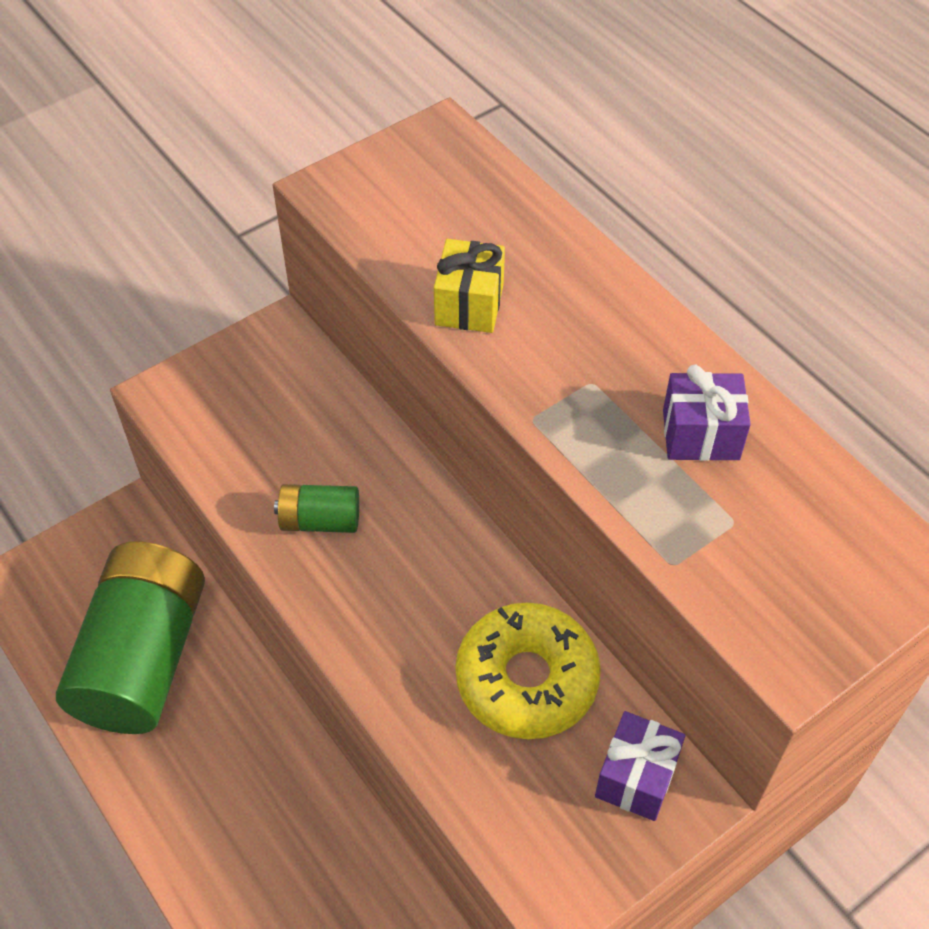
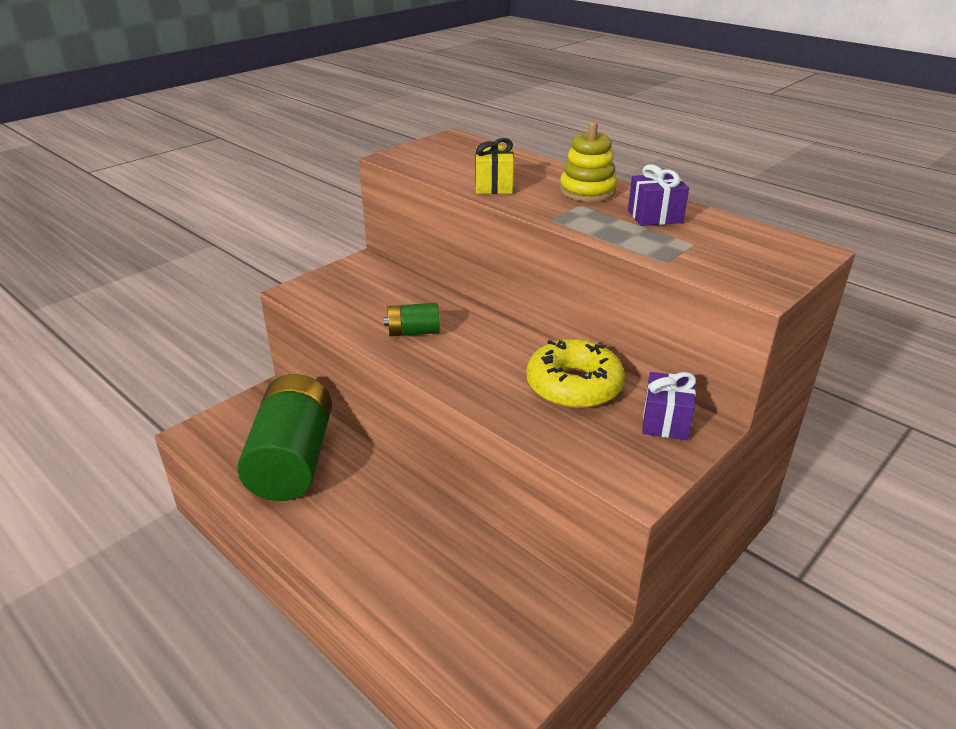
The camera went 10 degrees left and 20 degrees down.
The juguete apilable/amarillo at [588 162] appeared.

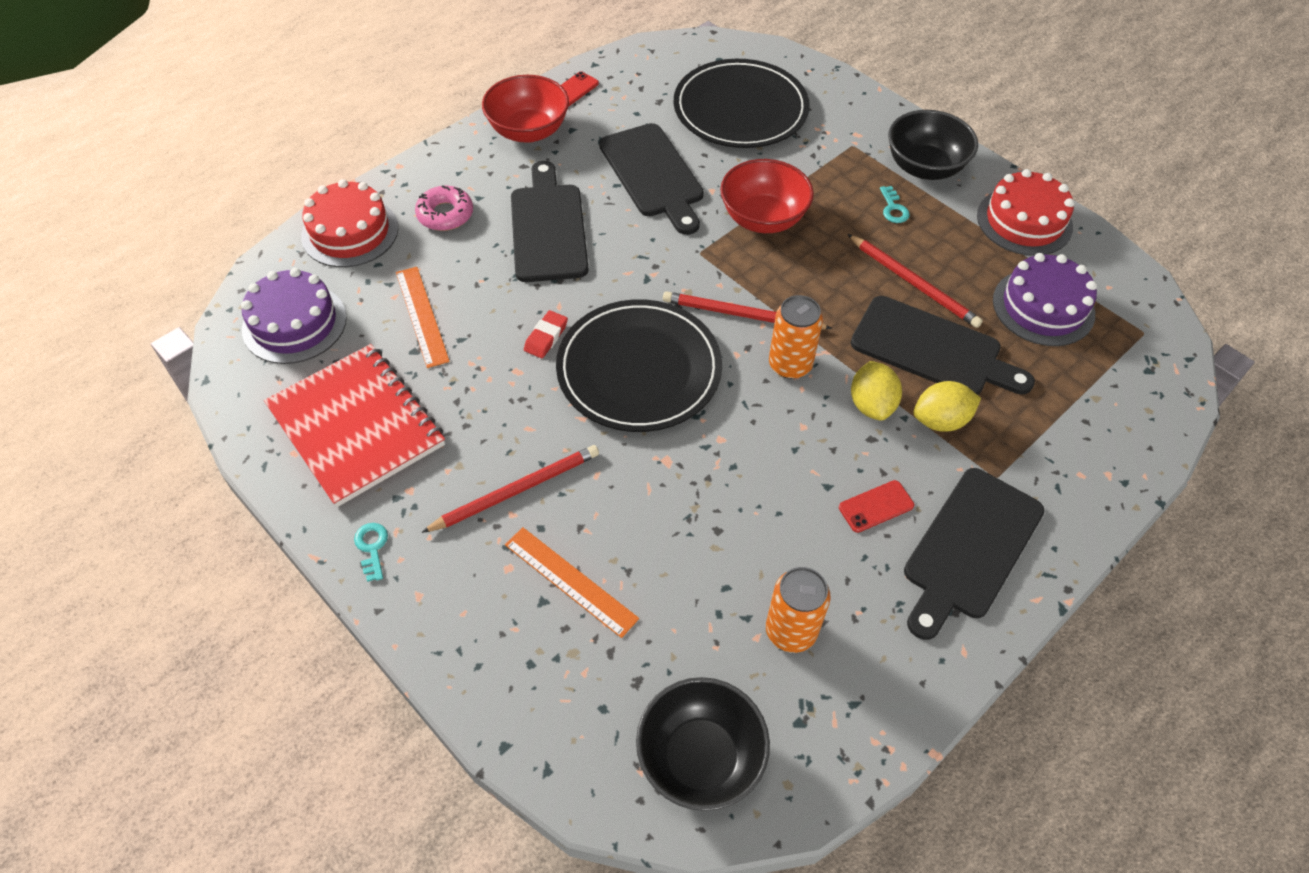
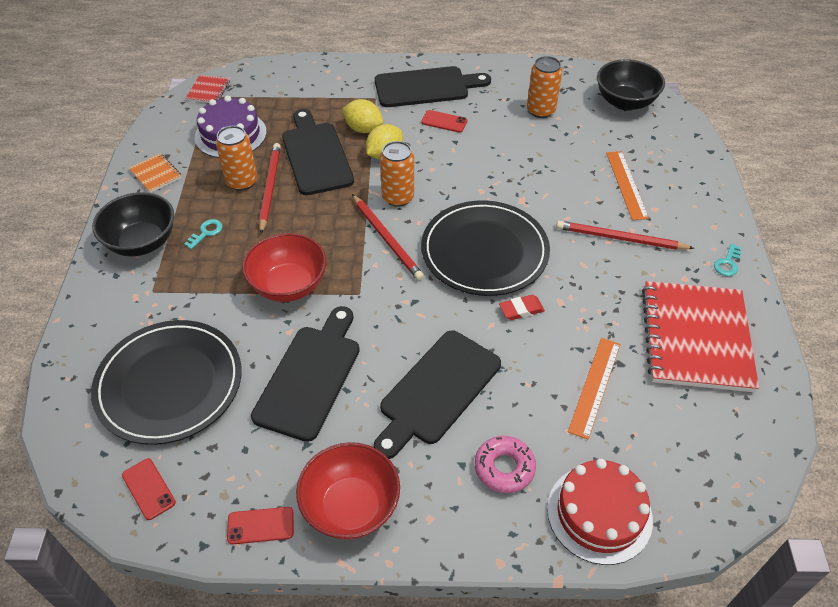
The camera went 135 degrees left and 5 degrees down.
The tarta/morado at [294 316] disappeared.
The tarta/rojo at [1026 212] was replaced by the cuaderno/naranja at [155 173].
The móvil/rojo at [149 489] appeared.
The cuaderno/rojo at [208 89] appeared.
The lata/naranja at [236 158] appeared.

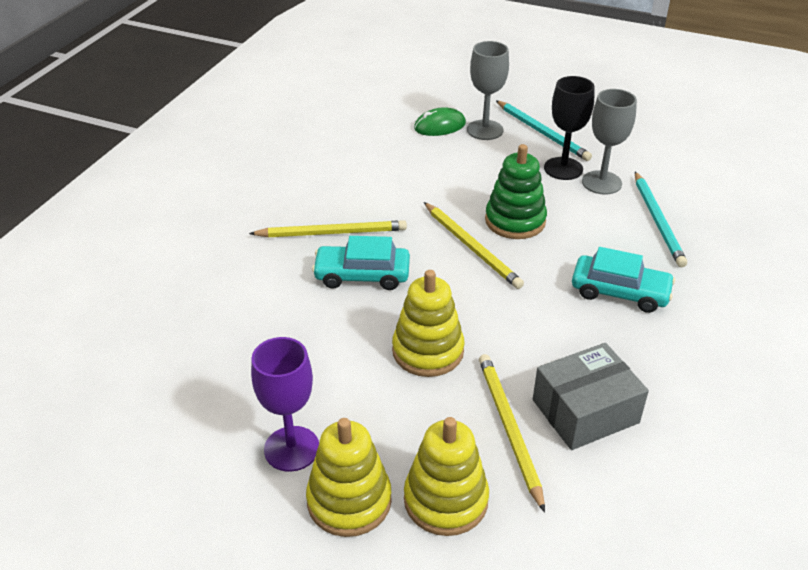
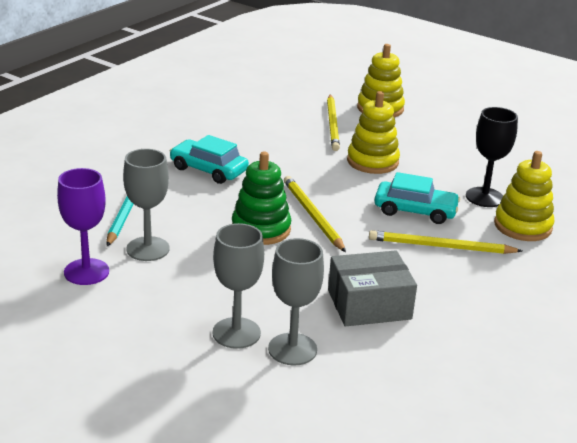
The camera went 170 degrees left and 10 degrees down.
The copa/morado moved from [285 404] to [83 226].
The juguete apilable/amarillo moved from [349 477] to [524 196].
The ratón/verde at [440 121] was replaced by the copa/gris at [296 301].
The lápiz/turquesa at [544 131] disappeared.
The caja/gris moved from [591 396] to [372 288].
The copa/negro moved from [569 128] to [492 157].

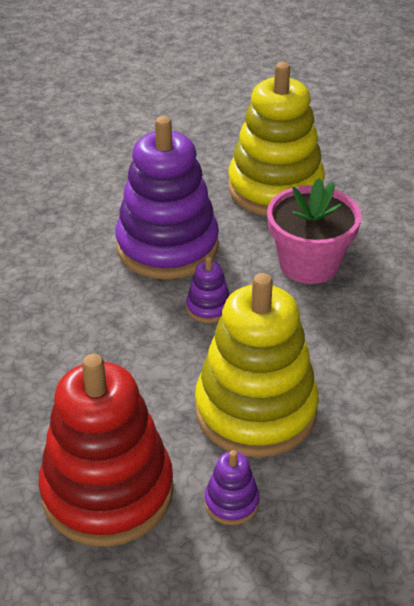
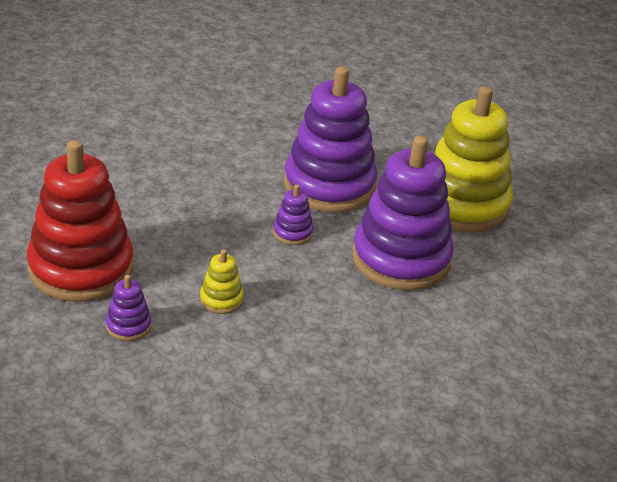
The camera went 45 degrees right and 5 degrees down.
The juguete apilable/amarillo at [257 365] changed to 0.41 times the size.
The maceta/rosa at [314 231] was replaced by the juguete apilable/morado at [403 213].

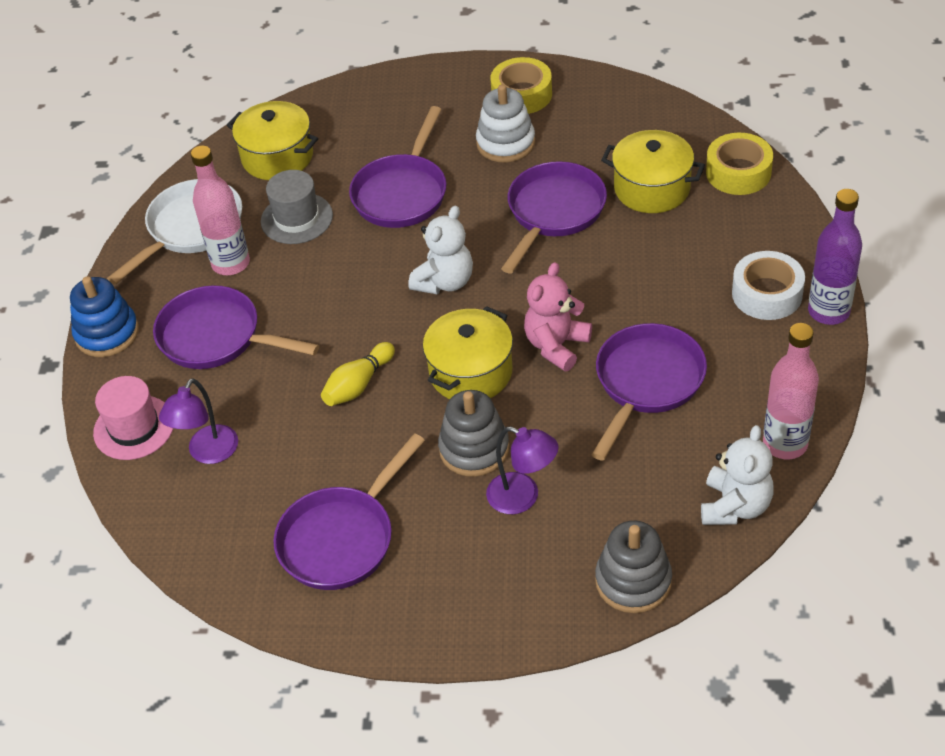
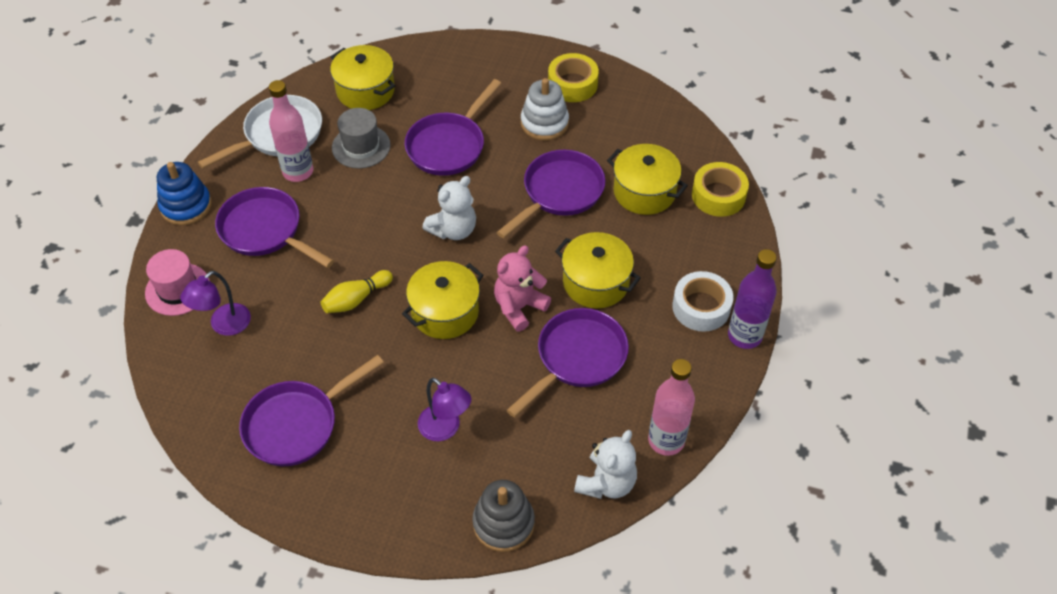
The camera went 10 degrees right and 5 degrees up.
The juguete apilable/gris at [473 433] disappeared.
The olla/amarillo at [598 270] appeared.

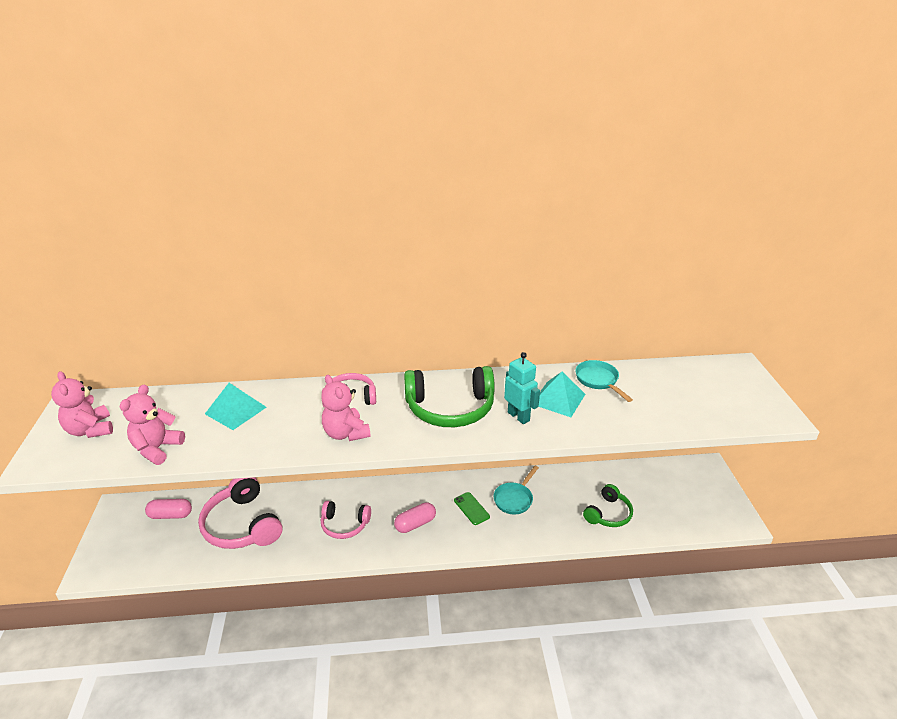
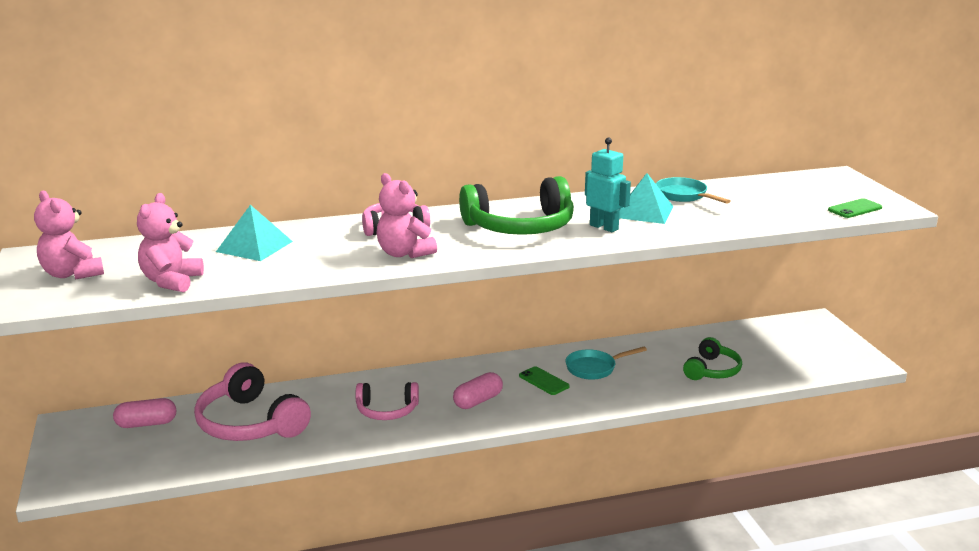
The camera went 10 degrees left and 10 degrees down.
The sartén/turquesa at [516 489] turned 45 degrees clockwise.
The móvil/verde at [855 208] appeared.

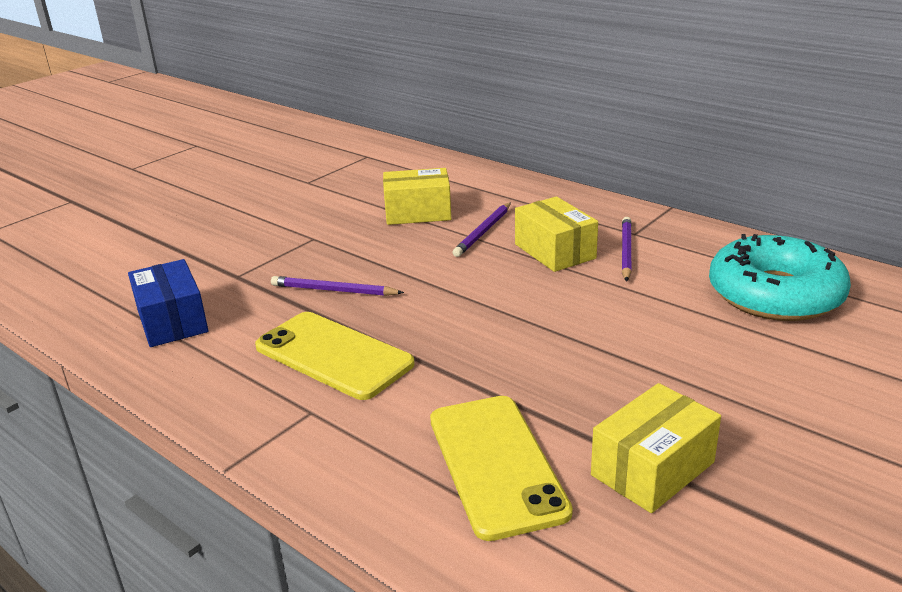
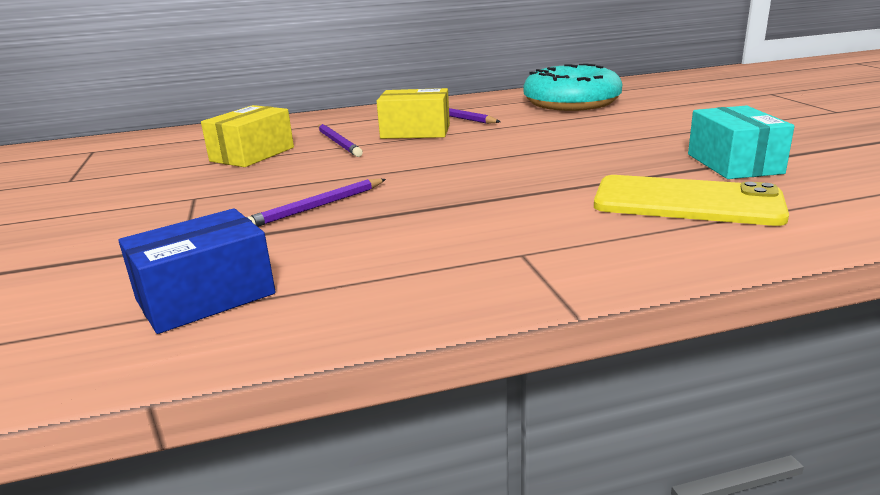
The camera went 55 degrees left and 5 degrees down.
The caja/azul at [168 303] turned 45 degrees counterclockwise.
The móvil/amarillo at [335 356] disappeared.
The caja/amarillo at [656 448] became the caja/turquesa at [741 142].

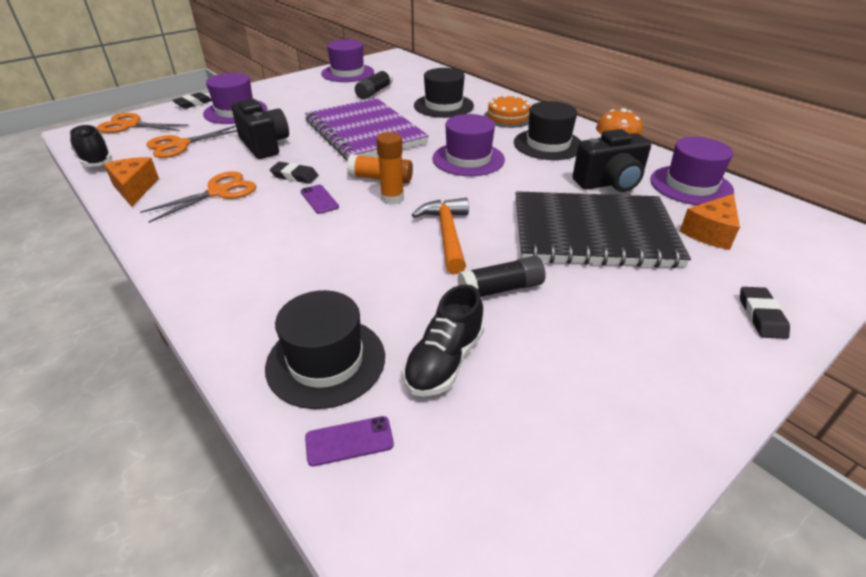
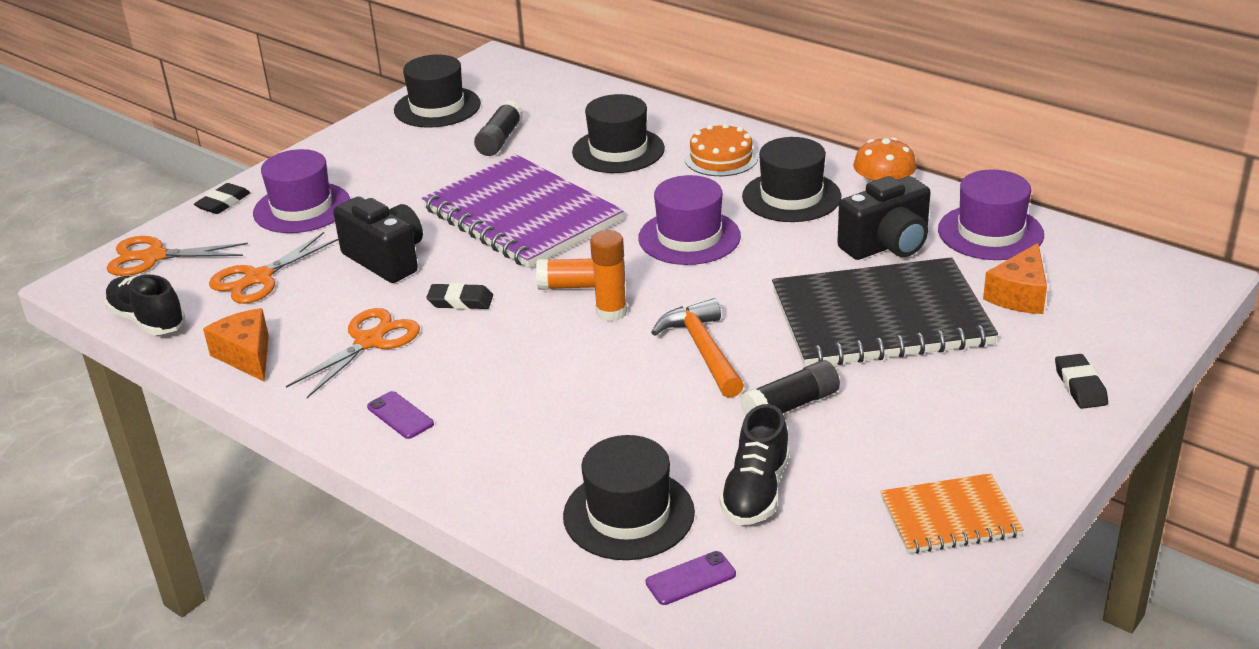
The camera went 10 degrees left and 5 degrees down.
The móvil/morado moved from [320 199] to [400 415].
The sombrero/morado at [347 61] became the sombrero/negro at [437 91].
The cuaderno/naranja at [952 513] appeared.

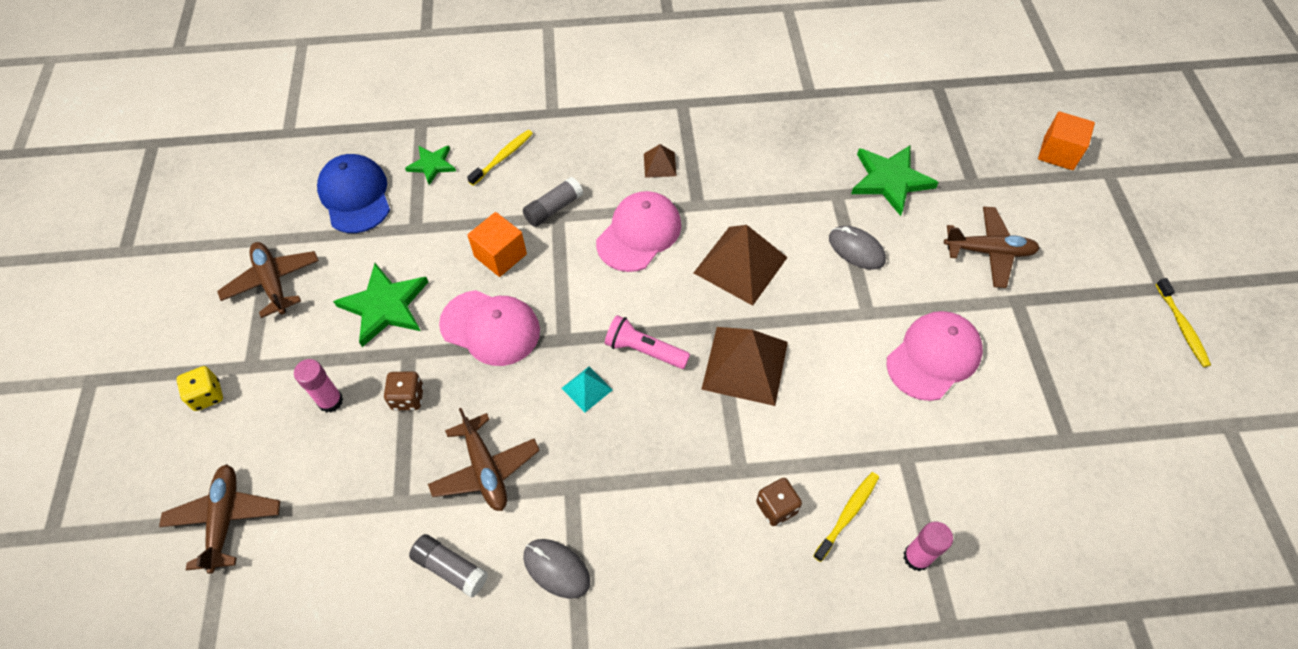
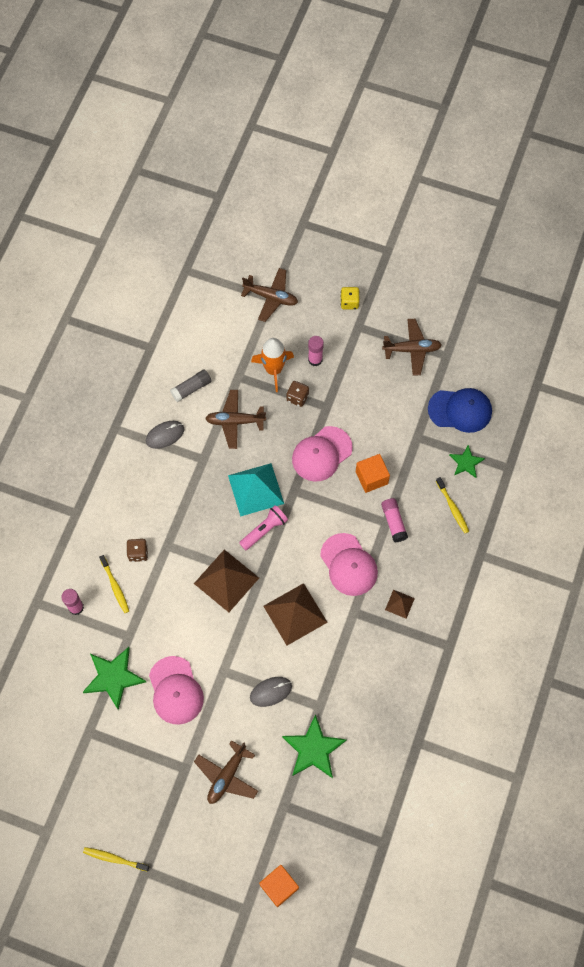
The camera went 115 degrees right and 10 degrees up.
The estrella/verde moved from [380 305] to [114 678].
The barra de pegamento/gris at [553 202] became the barra de pegamento/rosa at [394 520].
The pirámide/turquesa at [587 389] changed to 2.04 times the size.
The cohete/naranja at [272 365] appeared.

